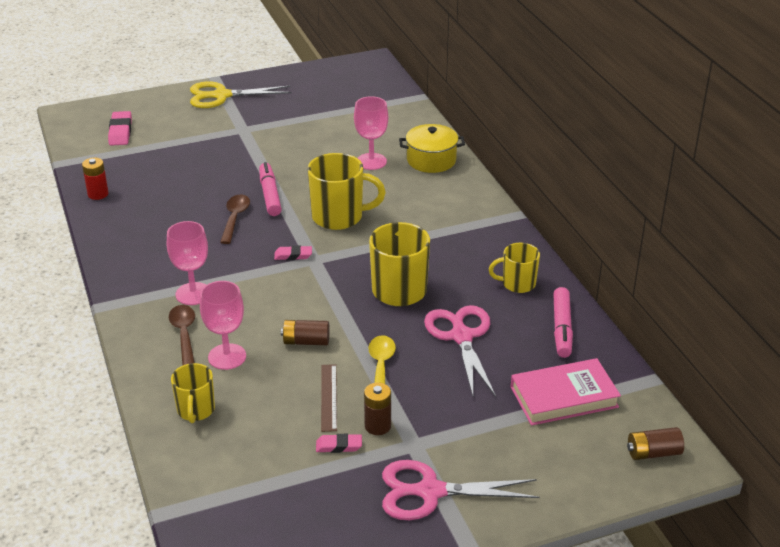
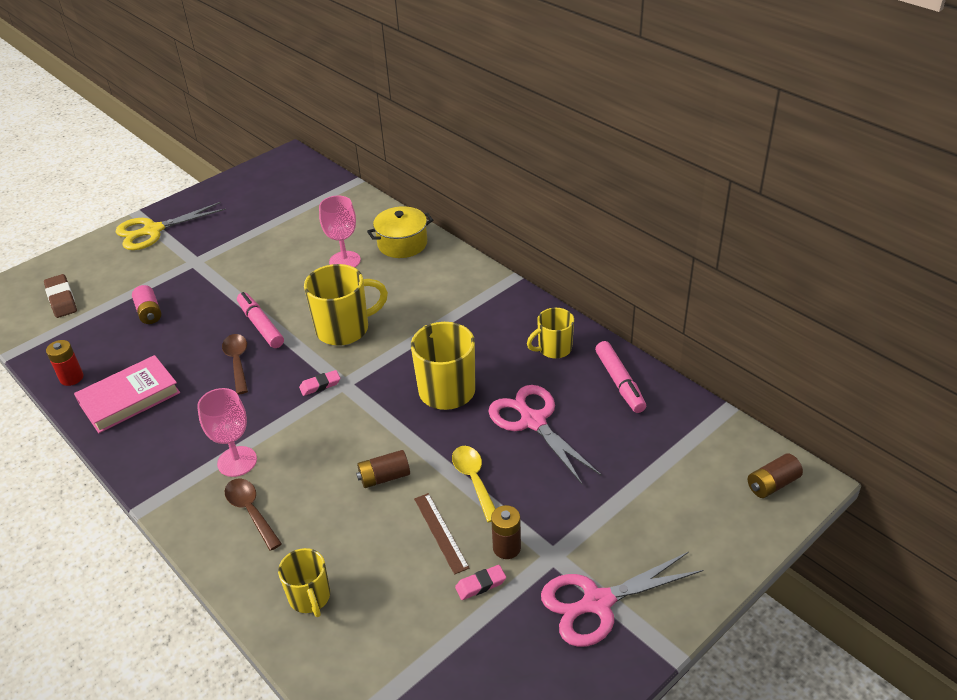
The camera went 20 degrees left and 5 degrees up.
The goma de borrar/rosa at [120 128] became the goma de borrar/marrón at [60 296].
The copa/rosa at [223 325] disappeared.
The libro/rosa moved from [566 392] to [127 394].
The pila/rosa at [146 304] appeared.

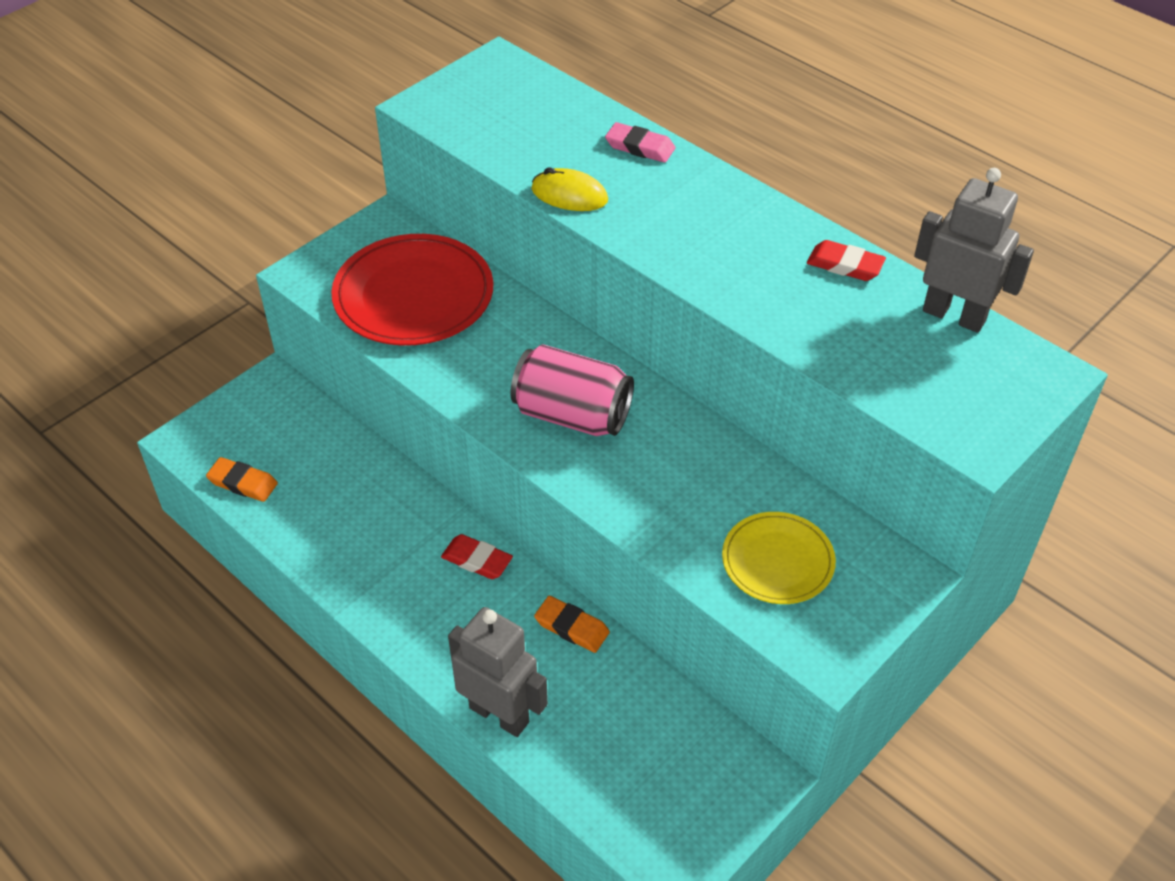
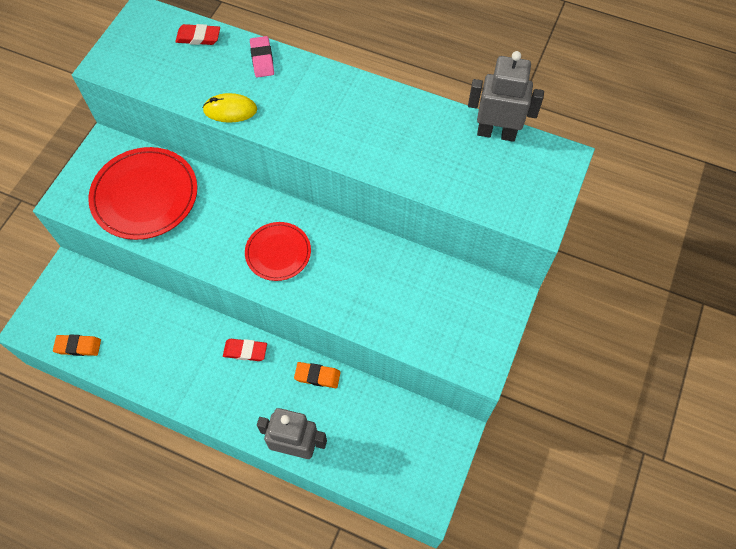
The camera went 20 degrees left and 15 degrees up.
The lata/rosa at [572 390] was replaced by the plato/rojo at [278 251].
The goma de borrar/rosa at [640 142] turned 75 degrees clockwise.
The plato/amarillo at [779 558] disappeared.
The goma de borrar/rojo moved from [846 260] to [197 34].

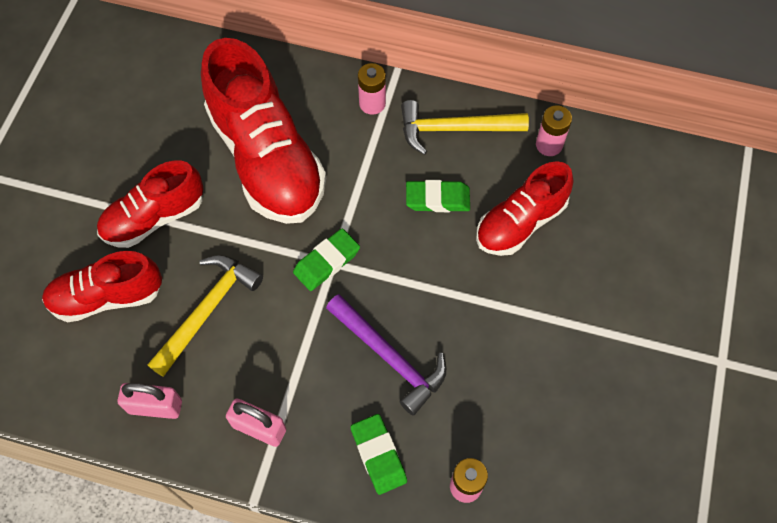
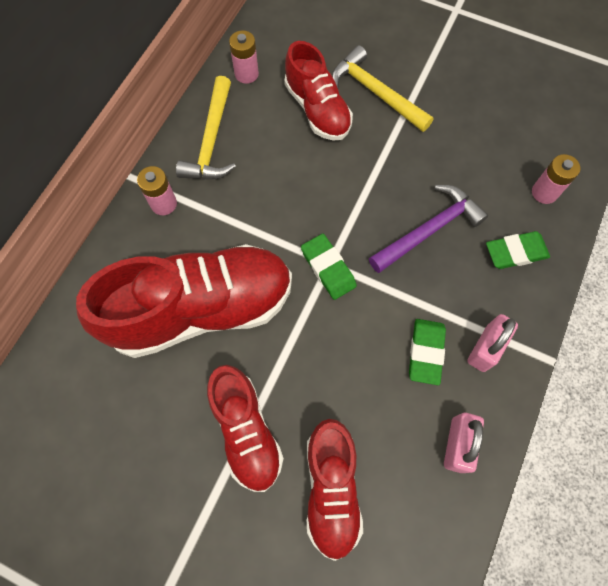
The camera went 80 degrees left and 5 degrees up.
The martillo/amarillo moved from [205 316] to [382 88].
The goma de borrar/verde moved from [438 196] to [427 352].

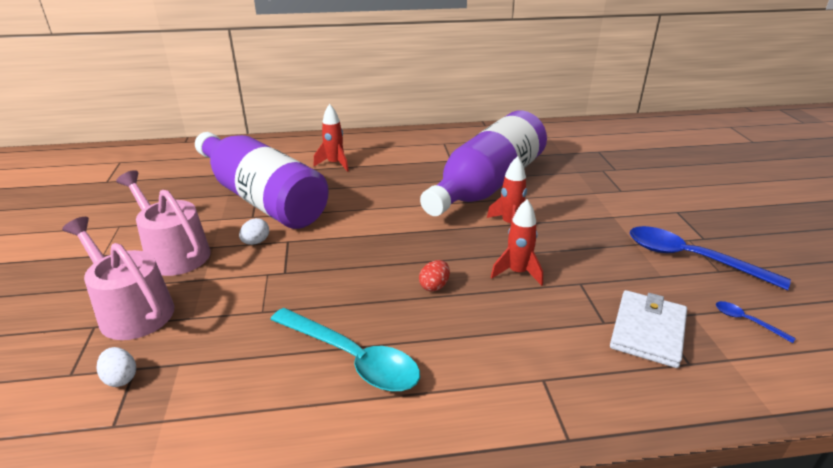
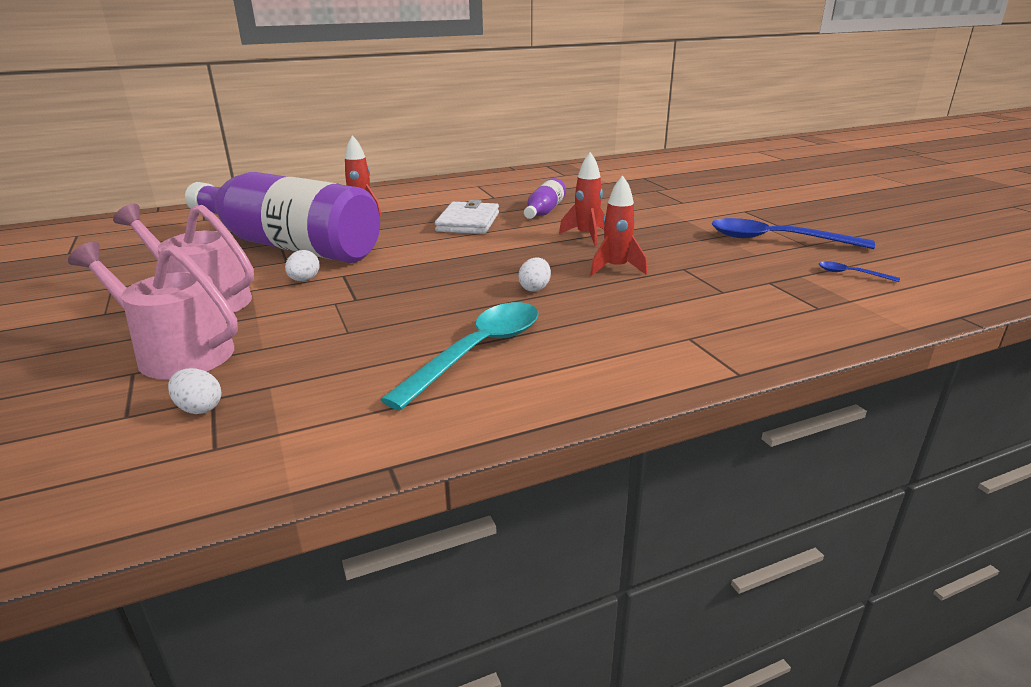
The camera went 15 degrees left and 5 degrees down.
The cuchara/turquesa at [345 349] turned 75 degrees counterclockwise.
The huevo/rojo at [434 276] became the huevo/blanco at [534 274].
The botella/morado at [483 163] changed to 0.41 times the size.
The cartera/blanco moved from [648 329] to [467 217].

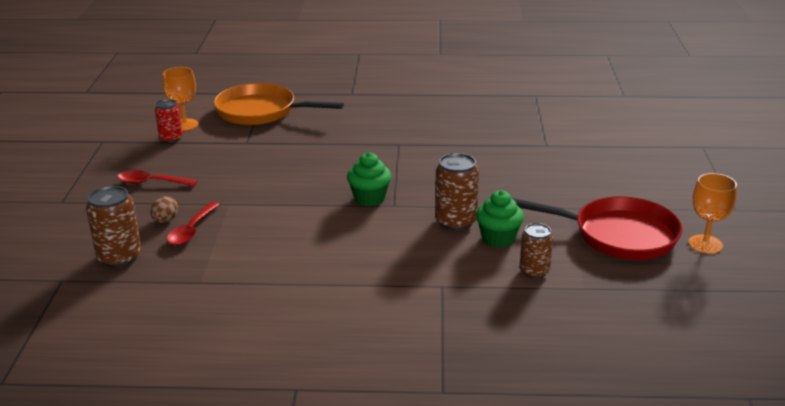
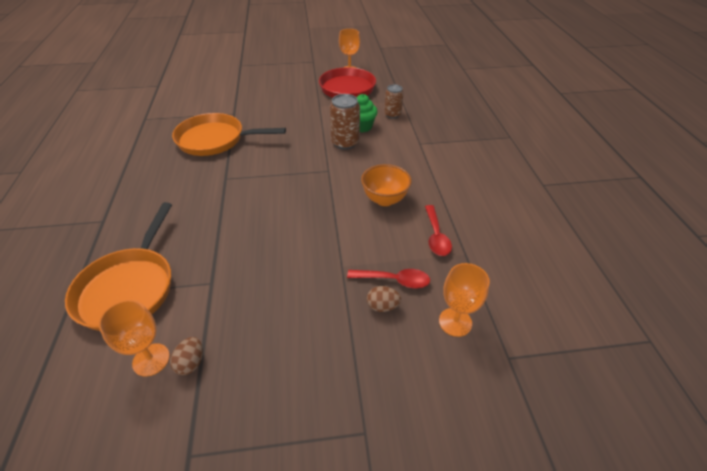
The camera went 100 degrees left and 15 degrees up.
The lata/marrón at [114 227] was replaced by the copa/naranja at [464 300].
The cuchara/rojo moved from [158 178] to [438 230].
The lata/rojo at [169 121] was replaced by the huevo/marrón at [186 356].
The magdalena/verde at [369 179] disappeared.
The sartén/naranja at [229 134] appeared.
The cuenco/naranja at [386 185] appeared.

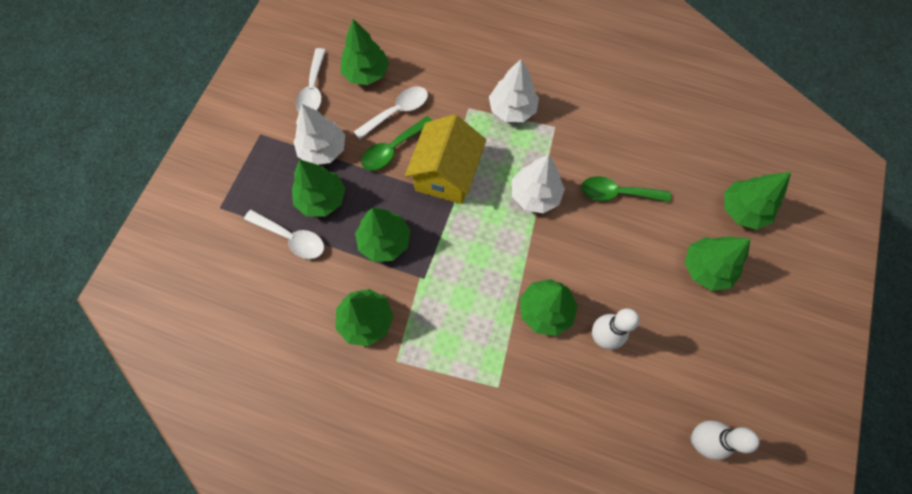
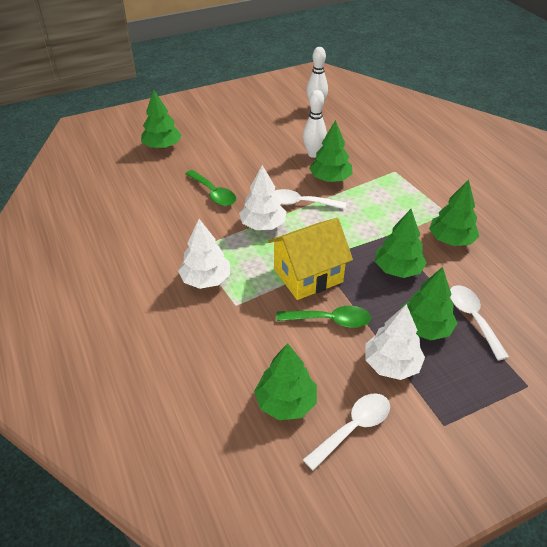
The camera went 135 degrees left and 25 degrees down.
The cuchara/blanco moved from [391 112] to [310 199].
The árbol/verde at [717 263] disappeared.

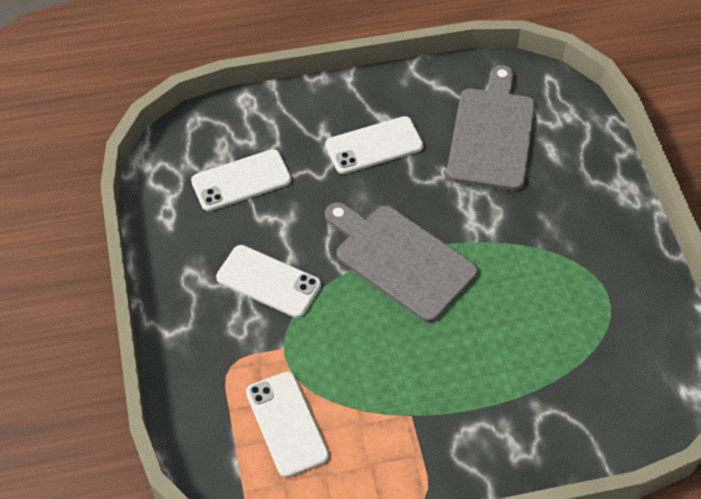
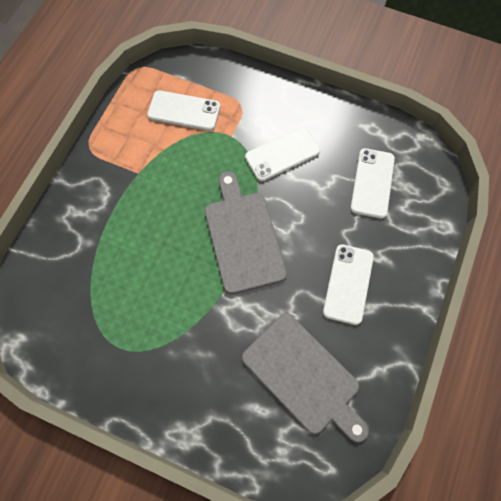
The camera went 125 degrees right and 15 degrees up.
The tabla de cortar/gris at [401 262] turned 90 degrees counterclockwise.

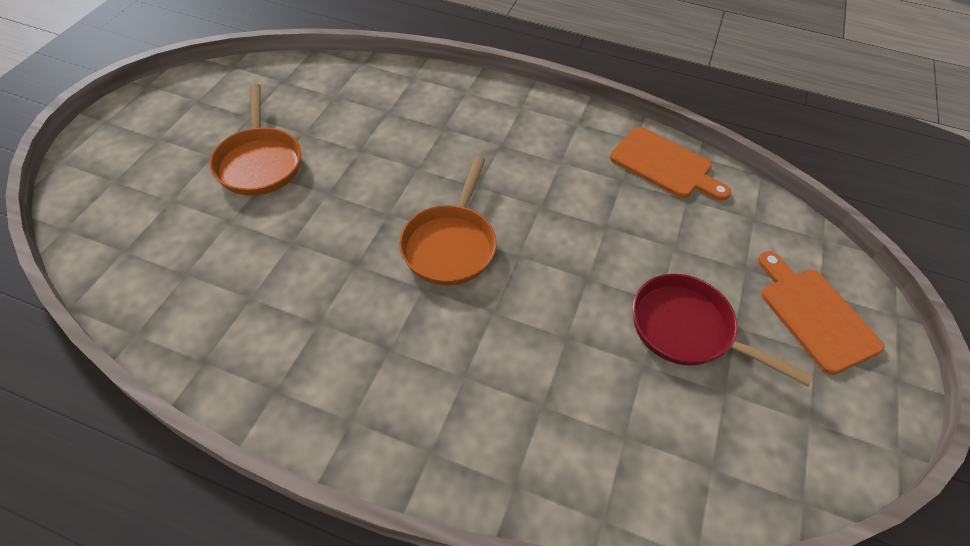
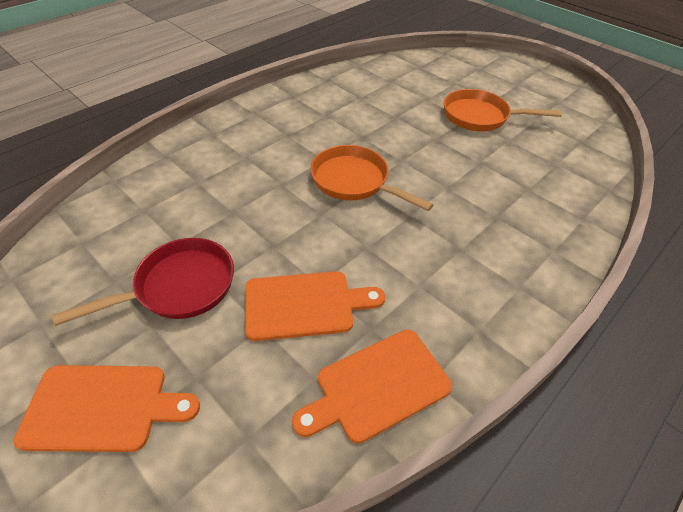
The camera went 115 degrees right and 5 degrees down.
The tabla de cortar/naranja at [315 306] appeared.

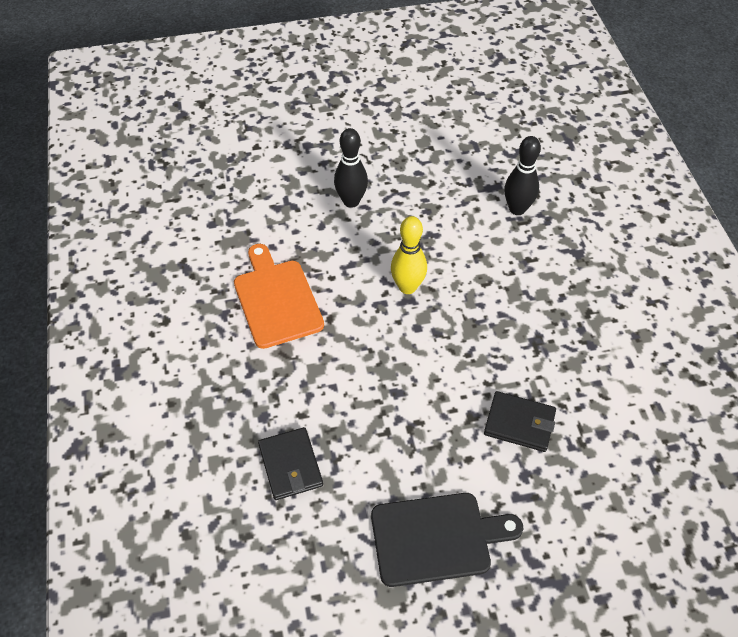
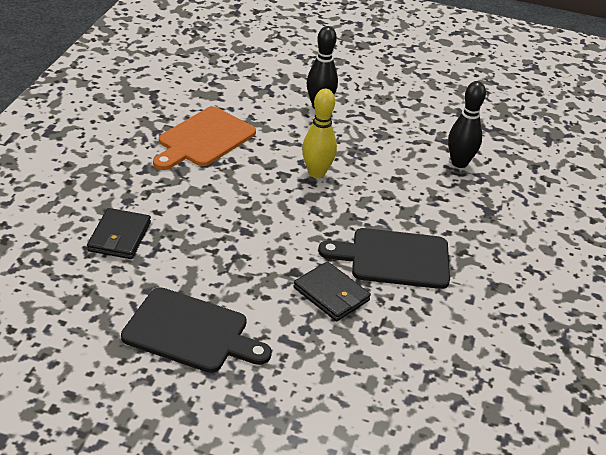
The camera went 25 degrees right and 15 degrees down.
The tabla de cortar/naranja at [279 296] turned 150 degrees counterclockwise.
The tabla de cortar/negro at [384 258] appeared.

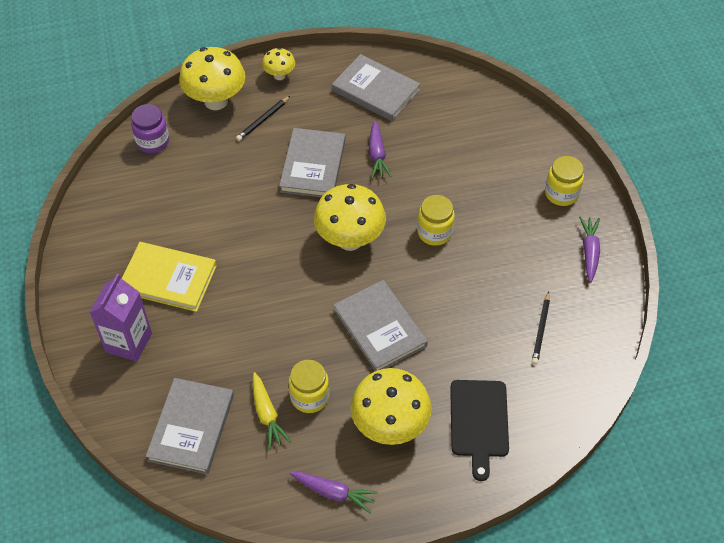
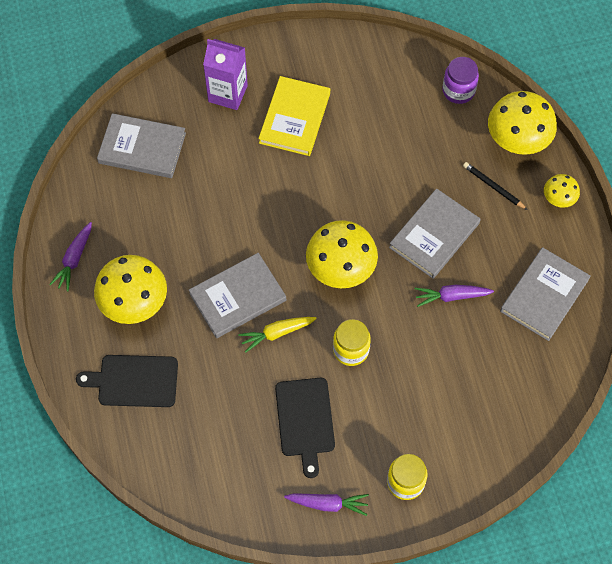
The camera went 90 degrees right and 10 degrees up.
The zanahoria/amarillo moved from [272 411] to [277 335].
The libro/gris at [312 162] turned 60 degrees counterclockwise.
The tarro/amarillo at [309 386] disappeared.
The lápiz/negro at [541 328] disappeared.
The tabla de cortar/negro at [305 428] appeared.

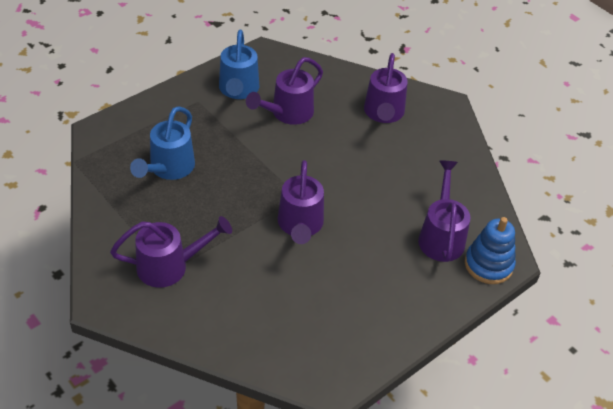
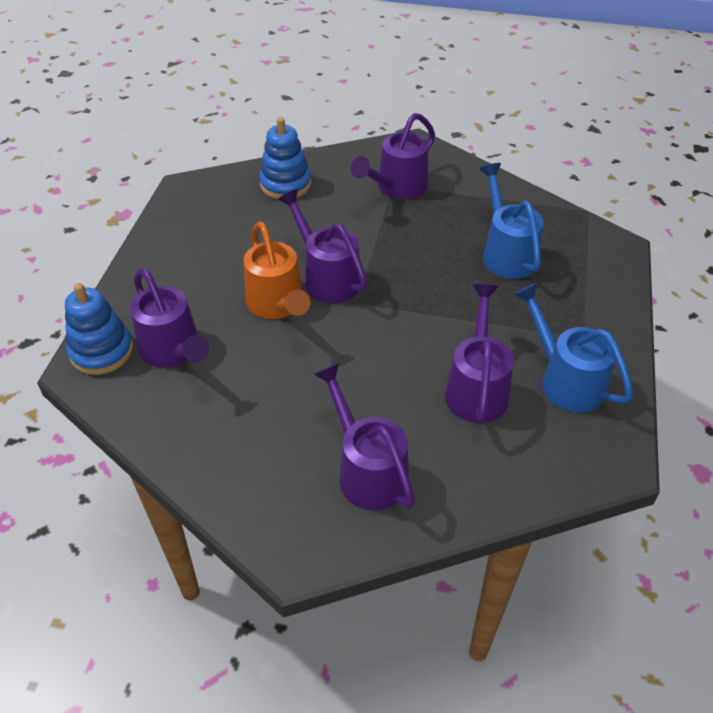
The camera went 145 degrees right and 0 degrees up.
The regadera/naranja at [277 270] appeared.
The juguete apilable/azul at [285 158] appeared.

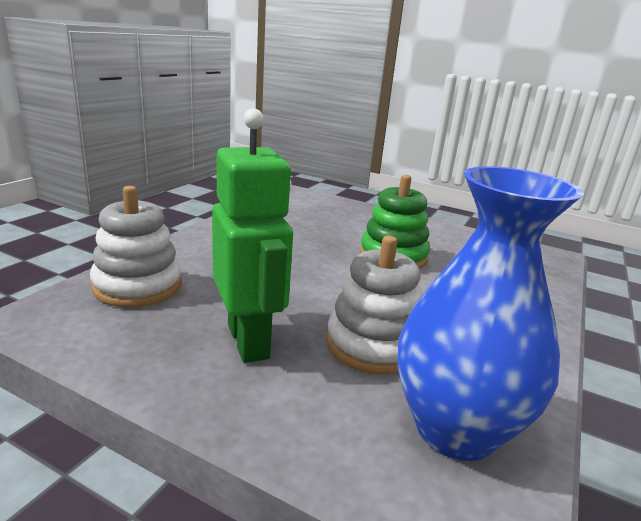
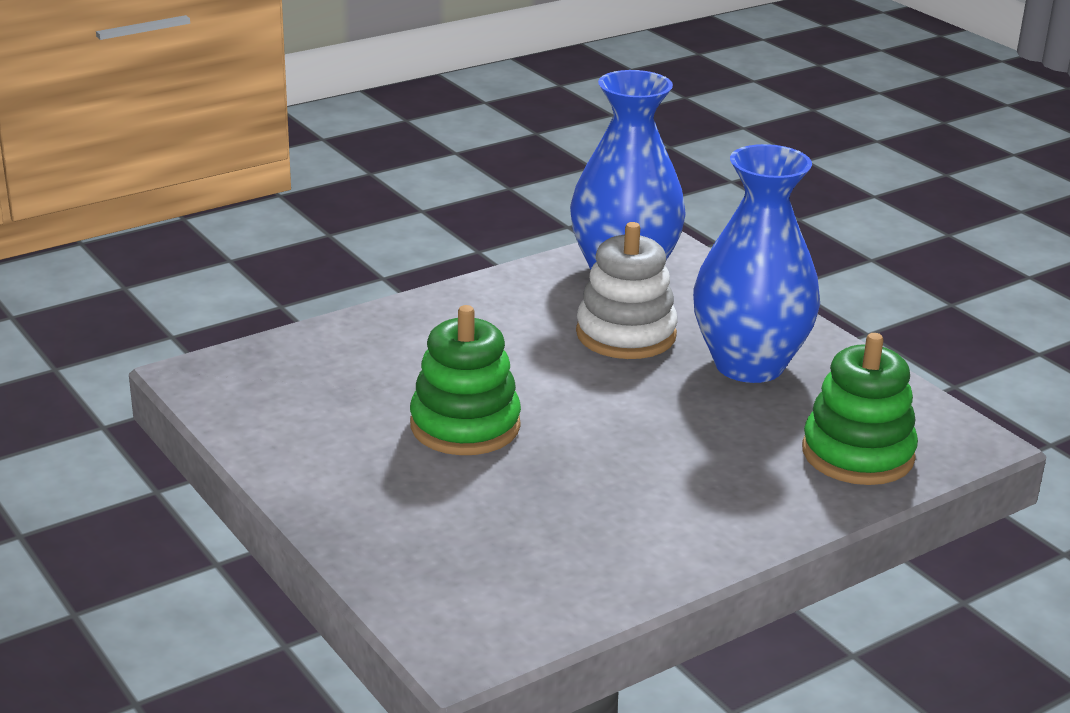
The camera went 150 degrees left and 5 degrees up.
The juguete apilable/blanco at [136 246] became the juguete apilable/verde at [860 409].
The robot/verde at [252 236] was replaced by the florero/azul at [756 263].

